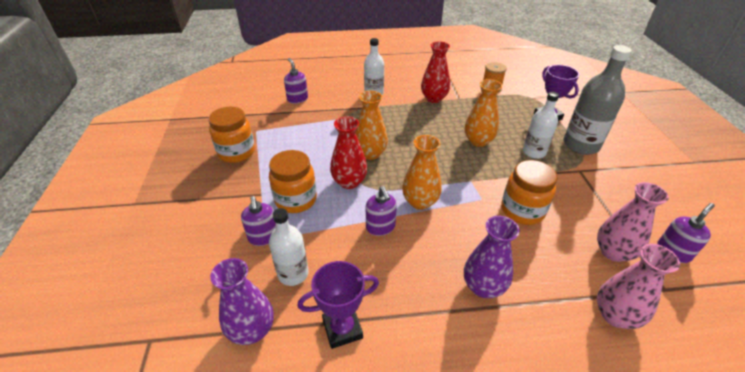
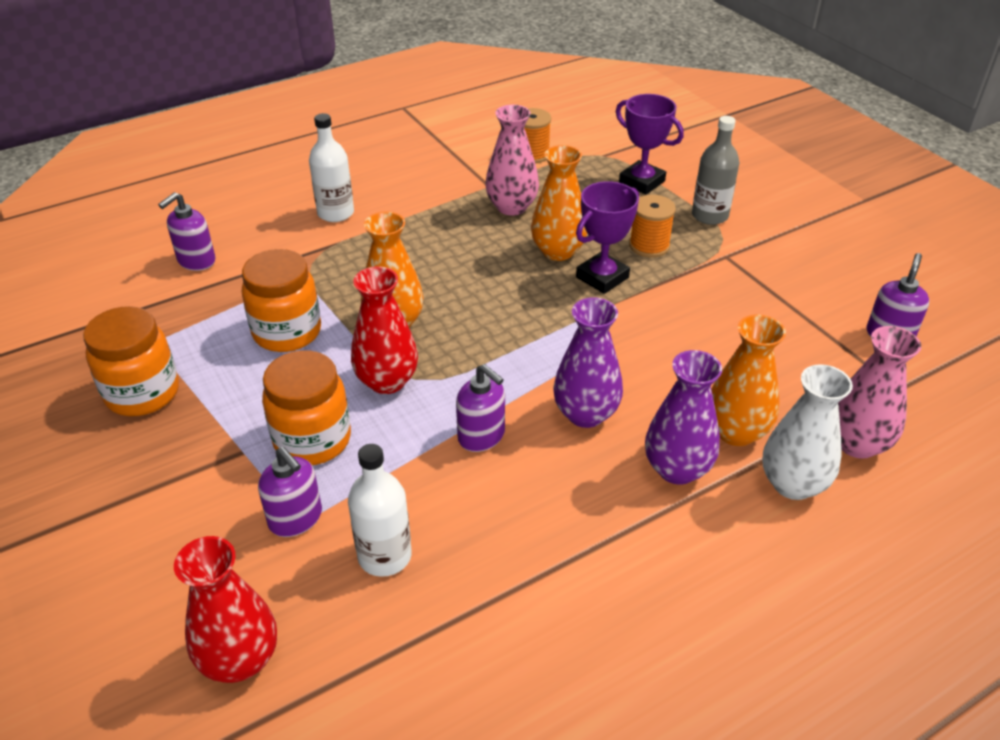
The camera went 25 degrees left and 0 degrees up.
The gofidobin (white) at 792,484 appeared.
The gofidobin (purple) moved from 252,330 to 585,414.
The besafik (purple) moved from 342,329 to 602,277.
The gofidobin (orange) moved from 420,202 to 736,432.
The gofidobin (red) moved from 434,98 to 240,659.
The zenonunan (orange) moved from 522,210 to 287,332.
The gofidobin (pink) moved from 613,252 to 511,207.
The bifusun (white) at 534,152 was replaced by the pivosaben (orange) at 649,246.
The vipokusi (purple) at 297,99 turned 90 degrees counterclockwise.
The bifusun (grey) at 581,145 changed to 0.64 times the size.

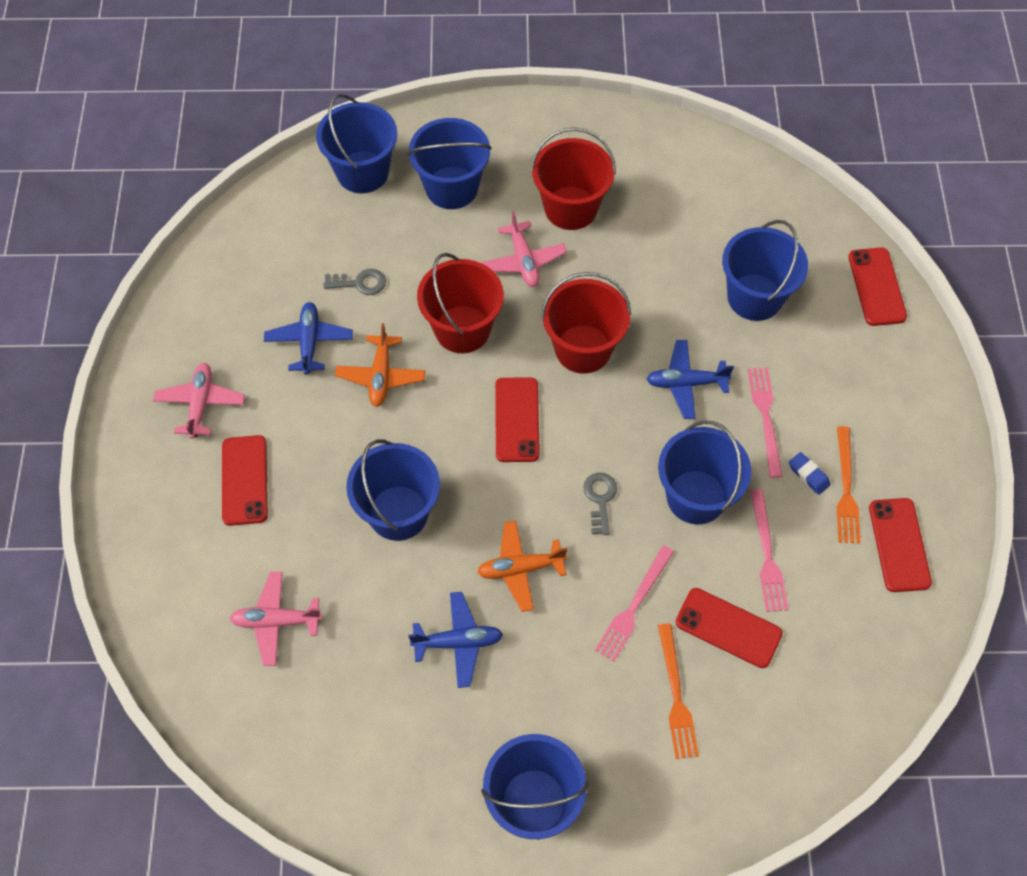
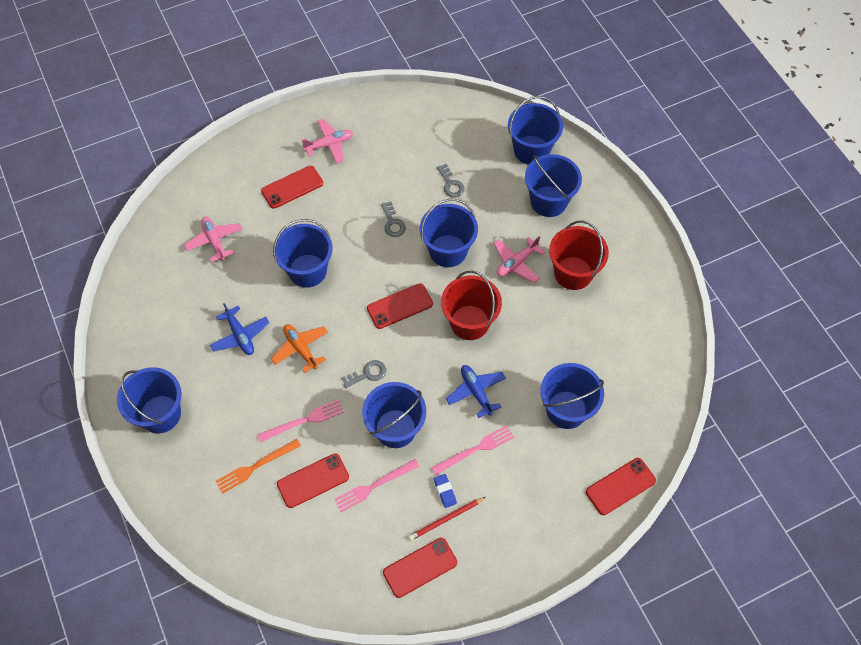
The camera went 65 degrees right and 0 degrees up.
The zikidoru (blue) at 309,342 disappeared.
The zikidoru (orange) at 381,376 was replaced by the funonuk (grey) at 393,223.
The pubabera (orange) at 846,489 was replaced by the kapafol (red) at 446,519.
The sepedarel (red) at 462,329 became the sepedarel (blue) at 448,251.
The pubabera (pink) at 634,606 turned 150 degrees clockwise.
The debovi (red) at 728,628 turned 60 degrees clockwise.
The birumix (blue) at 808,475 turned 45 degrees counterclockwise.

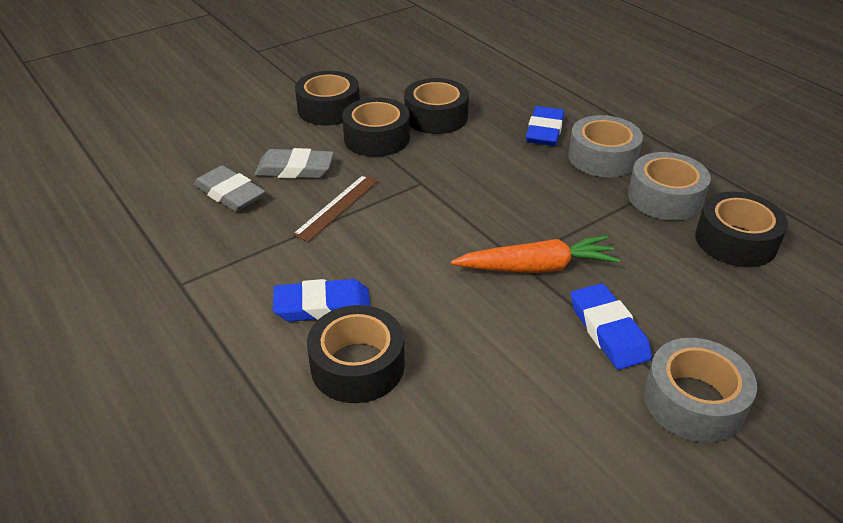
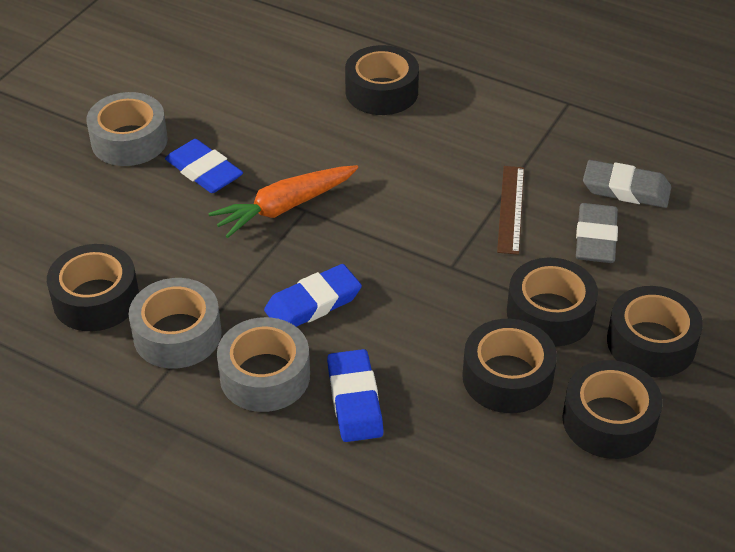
The camera went 155 degrees right and 5 degrees up.
The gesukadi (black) at 609,420 appeared.
The birumix (blue) moved from 322,306 to 313,303.
The birumix (grey) at 295,169 turned 60 degrees counterclockwise.

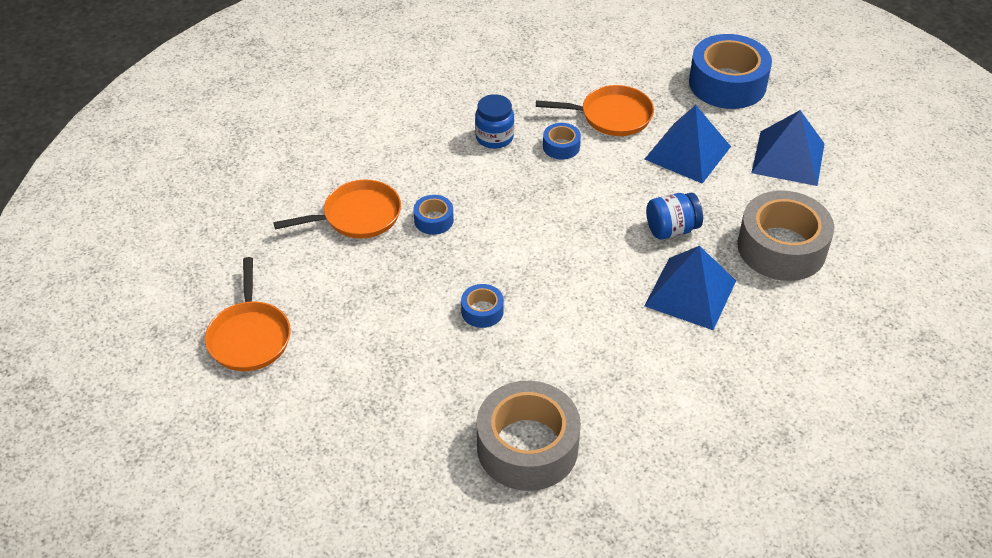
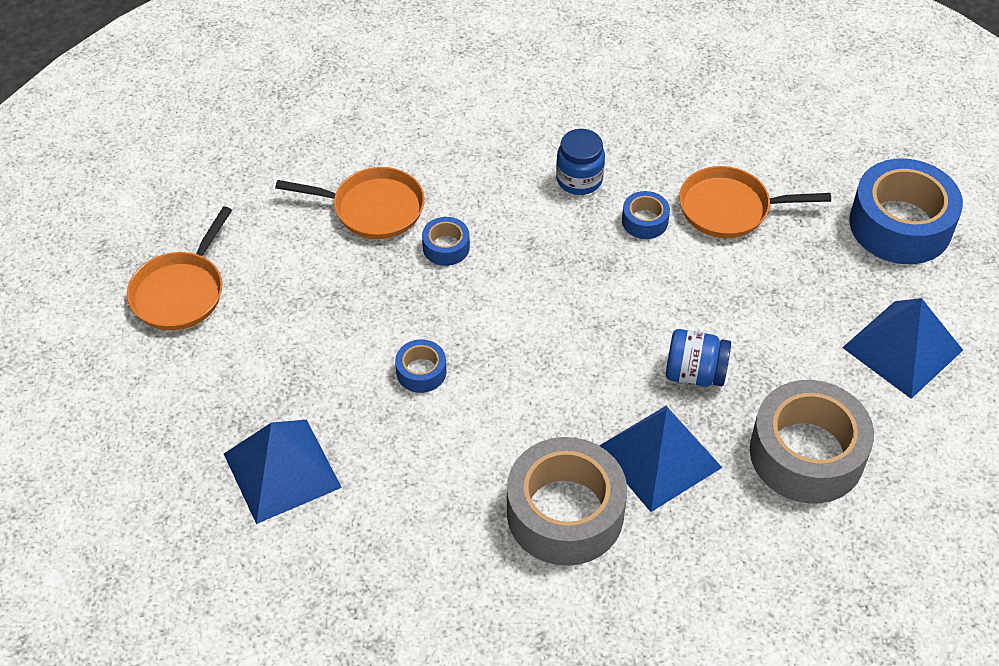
The camera went 30 degrees right and 5 degrees up.
The gesukadi (grey) moved from 527,447 to 565,513.
The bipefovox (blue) moved from 688,152 to 282,470.
The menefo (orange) at 611,116 turned 150 degrees clockwise.

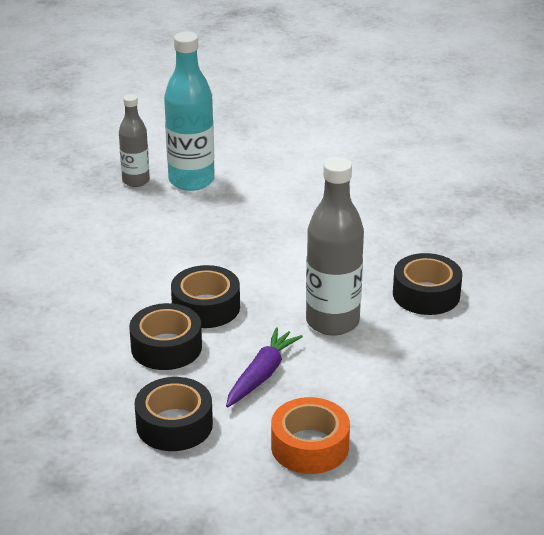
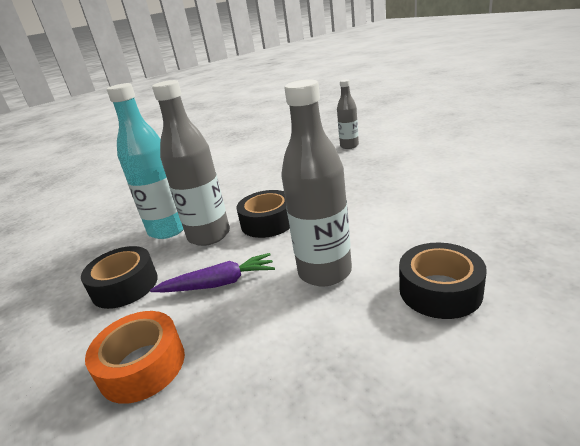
The camera went 55 degrees right and 5 degrees down.
The bifusun (turquoise) moved from 191,180 to 168,229.
The gesukadi (black) at 166,347 was replaced by the bifusun (grey) at 209,235.

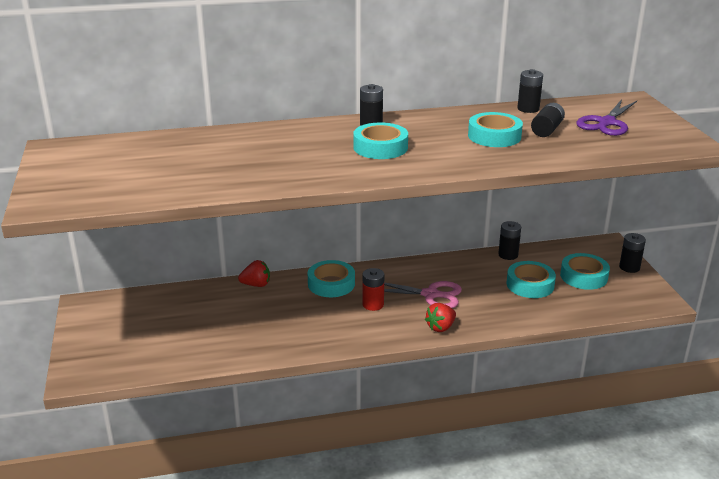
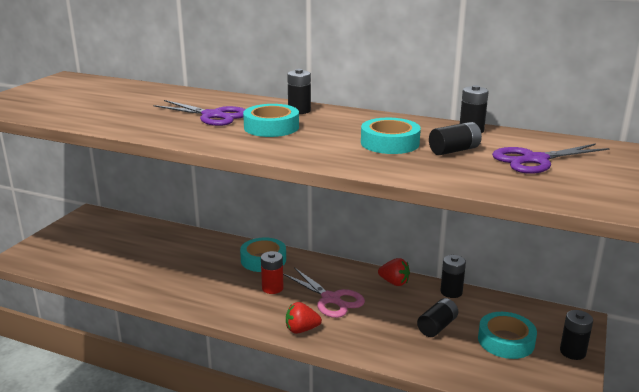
The camera went 35 degrees right and 5 degrees down.
The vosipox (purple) at 212,116 appeared.
The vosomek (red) moved from 256,285 to 394,282.
The gesukadi (turquoise) at 530,285 was replaced by the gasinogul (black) at 437,326.

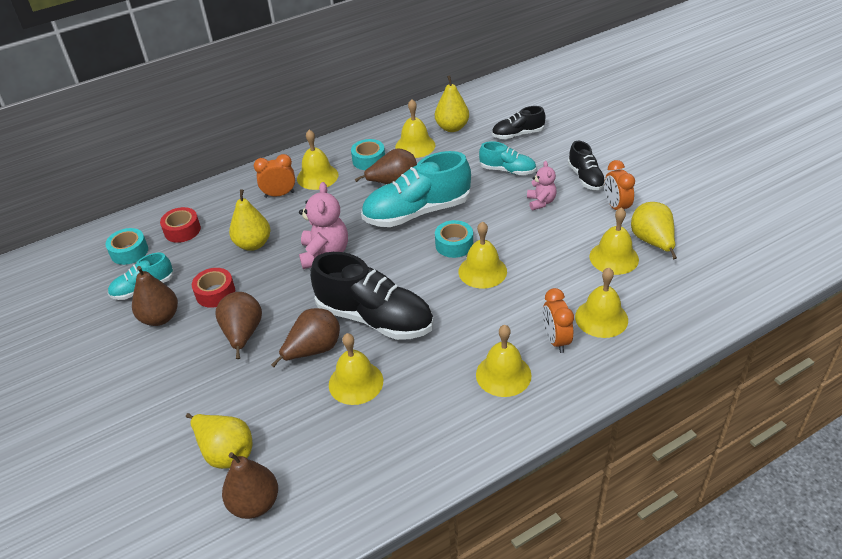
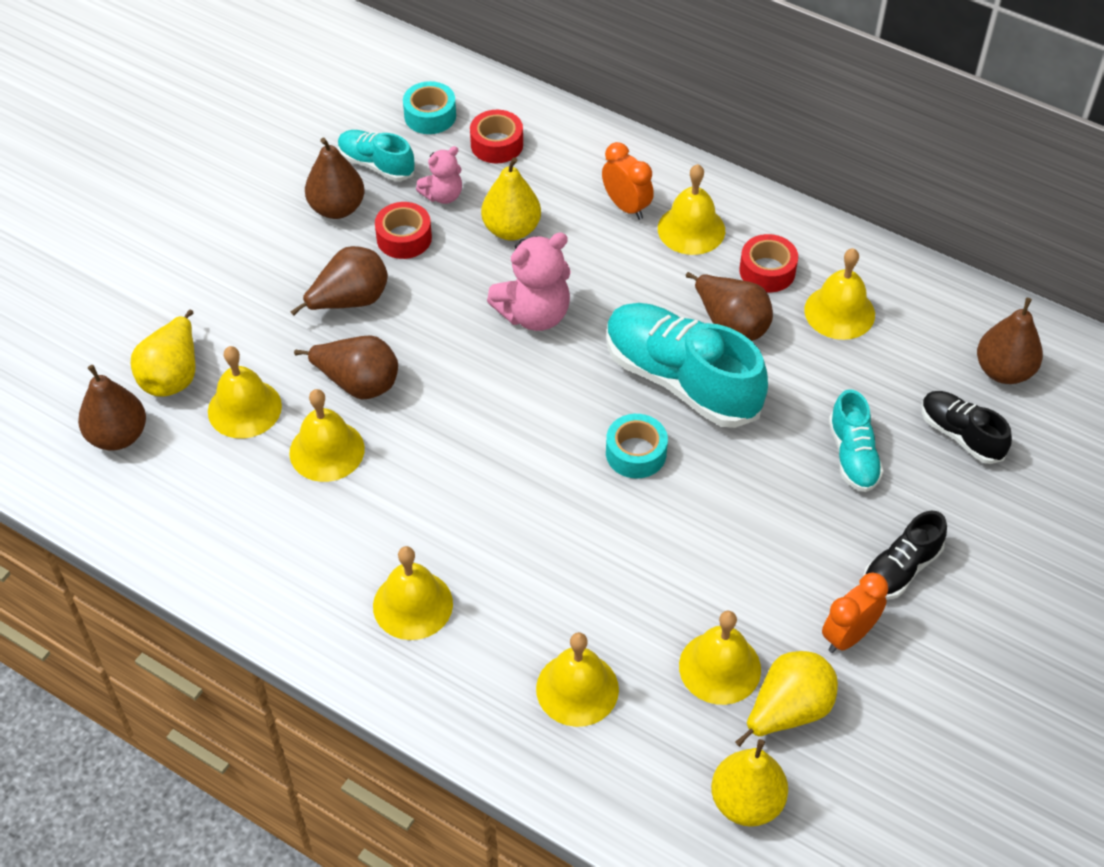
The camera went 60 degrees right and 10 degrees up.
The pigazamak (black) at 374,318 disappeared.
The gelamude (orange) at 556,340 disappeared.
The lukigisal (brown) at 1003,371 appeared.
The lukigisal (yellow) moved from 452,128 to 746,802.
The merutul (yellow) moved from 482,271 to 244,408.
The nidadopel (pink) moved from 541,202 to 443,195.
The gesukadi (turquoise) at 369,160 became the gesukadi (red) at 767,271.

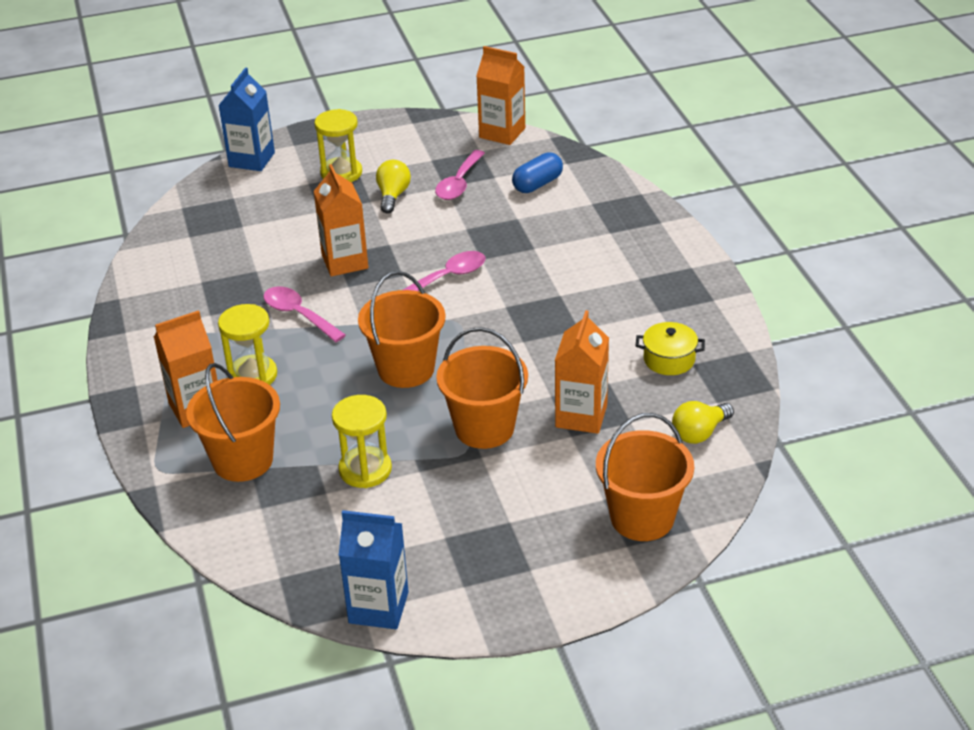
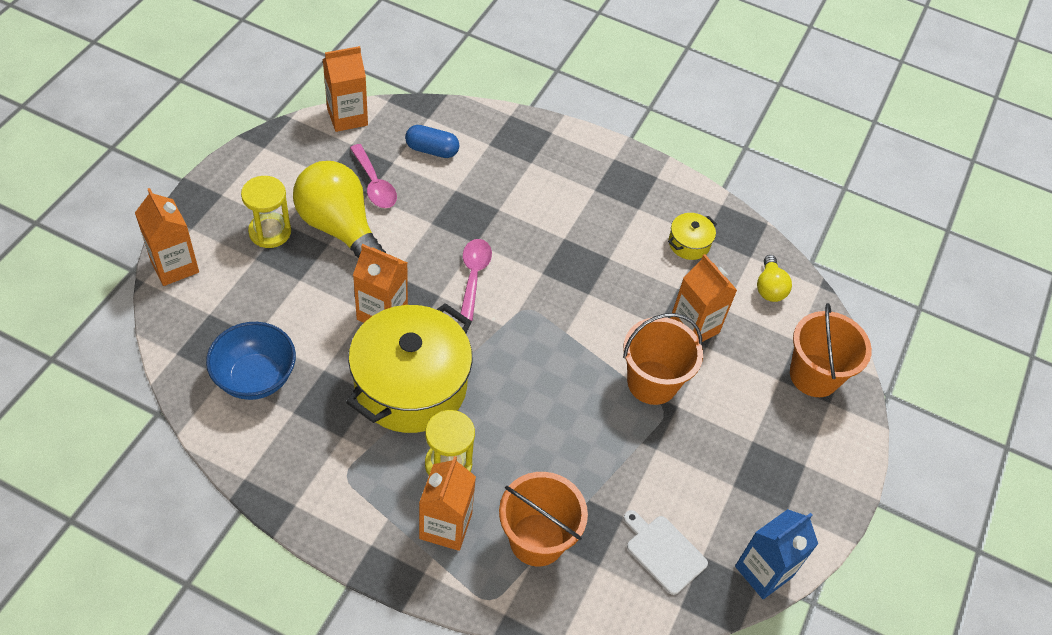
The camera went 55 degrees left and 15 degrees up.
The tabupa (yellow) at 365,470 disappeared.
The sepedarel (orange) at 406,369 disappeared.
The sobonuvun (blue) at 255,378 appeared.
The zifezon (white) at 664,552 appeared.
The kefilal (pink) at 298,315 was replaced by the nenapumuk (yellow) at 410,386.
The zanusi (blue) at 252,160 became the zanusi (orange) at 174,266.
The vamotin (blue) at 537,184 turned 75 degrees counterclockwise.
The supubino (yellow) at 393,196 changed to 2.03 times the size.

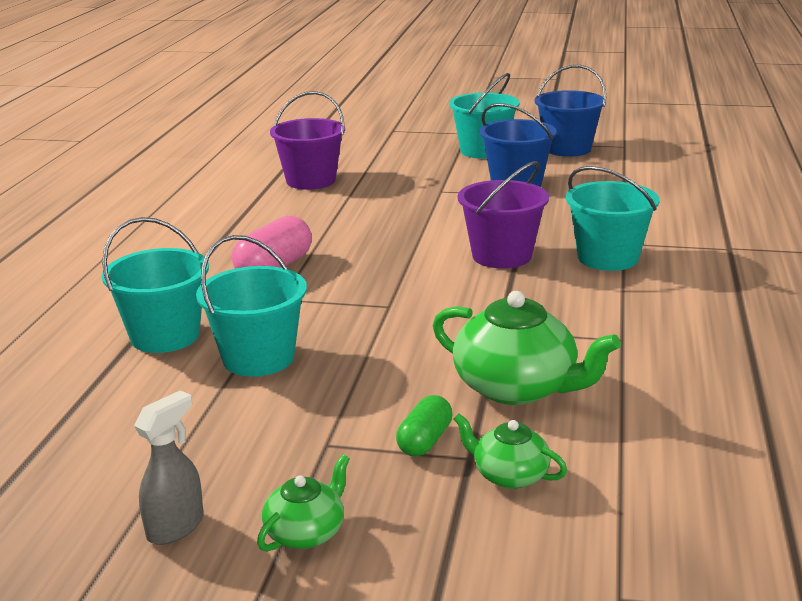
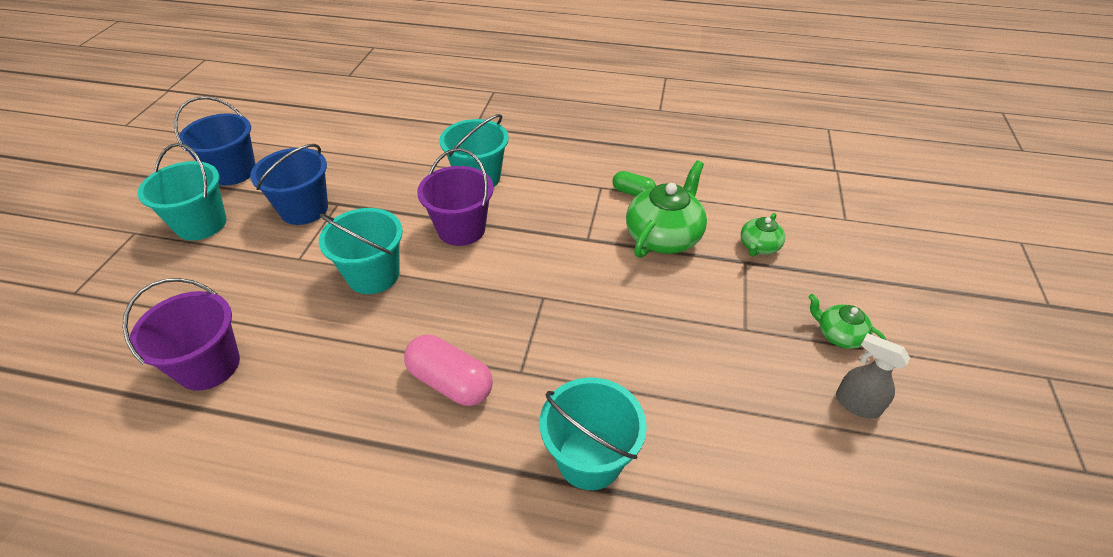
The camera went 90 degrees left and 20 degrees up.
The sepedarel (turquoise) moved from 258,358 to 373,275.
The vamotin (green) moved from 425,441 to 633,192.

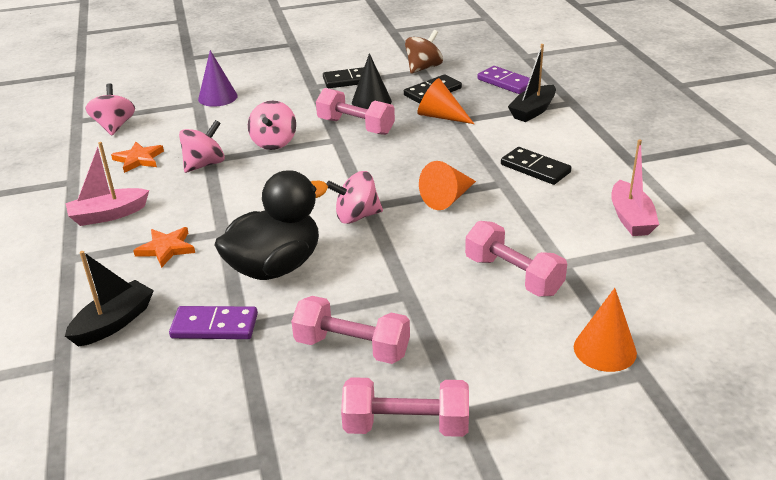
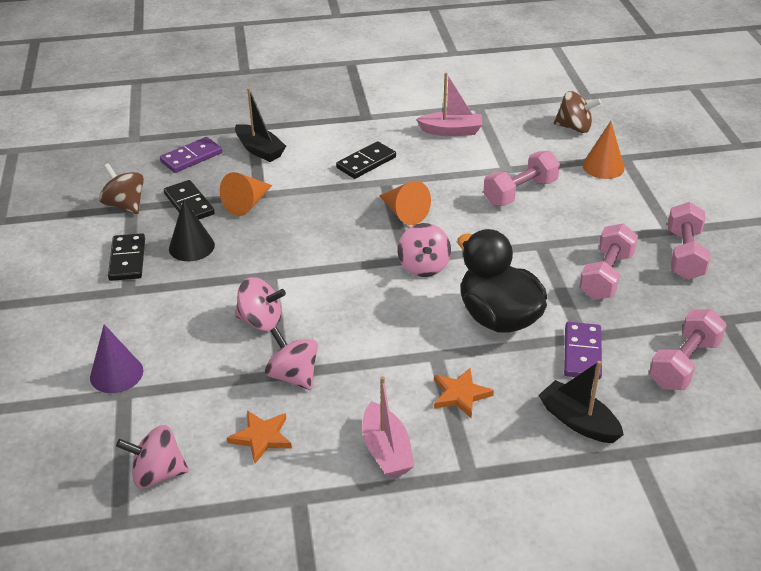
The camera went 85 degrees left and 5 degrees up.
The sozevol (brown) at 574,128 appeared.
The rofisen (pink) moved from 356,126 to 683,364.

